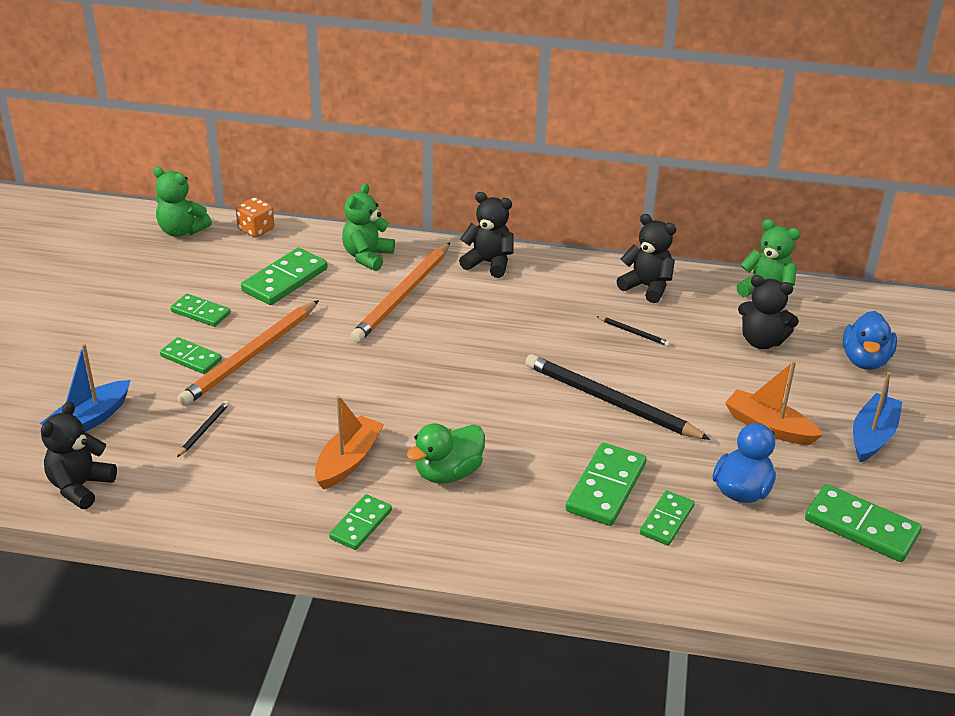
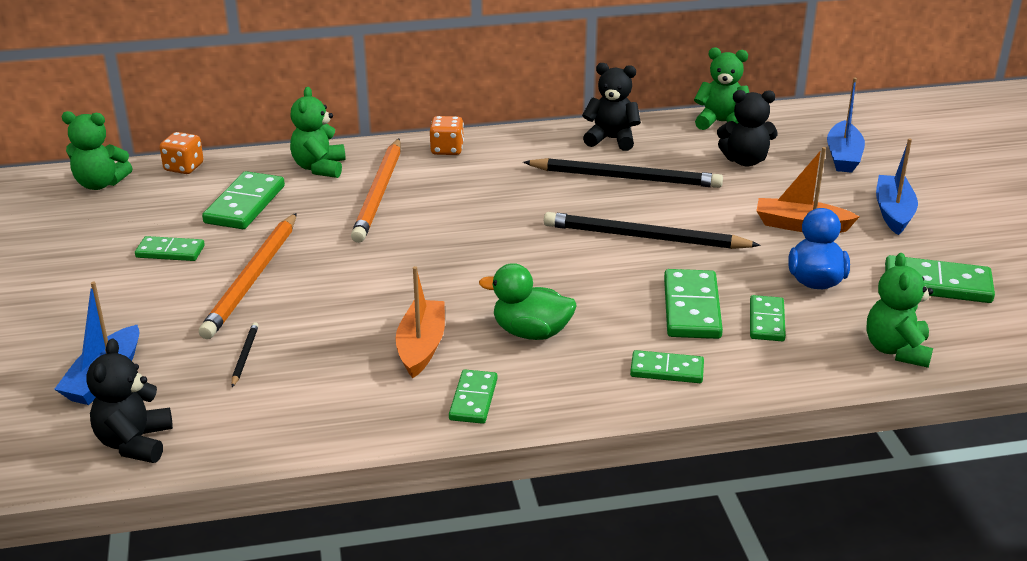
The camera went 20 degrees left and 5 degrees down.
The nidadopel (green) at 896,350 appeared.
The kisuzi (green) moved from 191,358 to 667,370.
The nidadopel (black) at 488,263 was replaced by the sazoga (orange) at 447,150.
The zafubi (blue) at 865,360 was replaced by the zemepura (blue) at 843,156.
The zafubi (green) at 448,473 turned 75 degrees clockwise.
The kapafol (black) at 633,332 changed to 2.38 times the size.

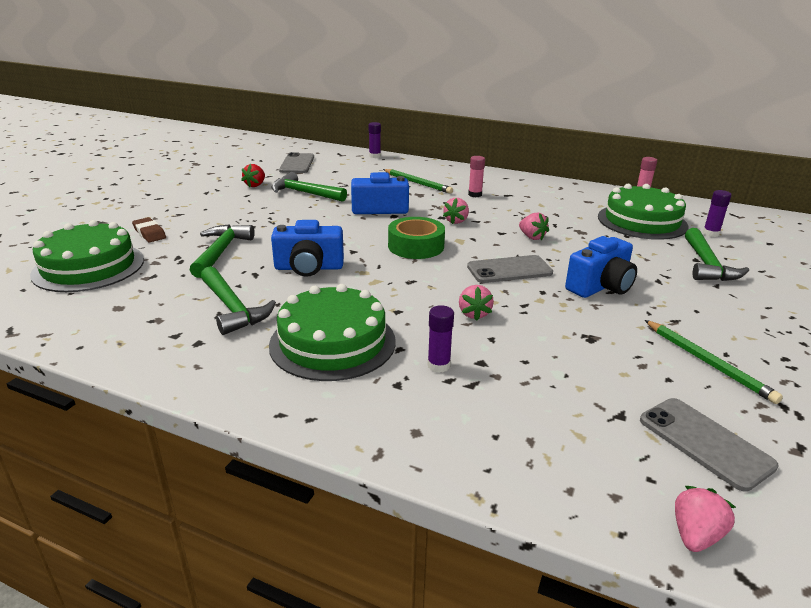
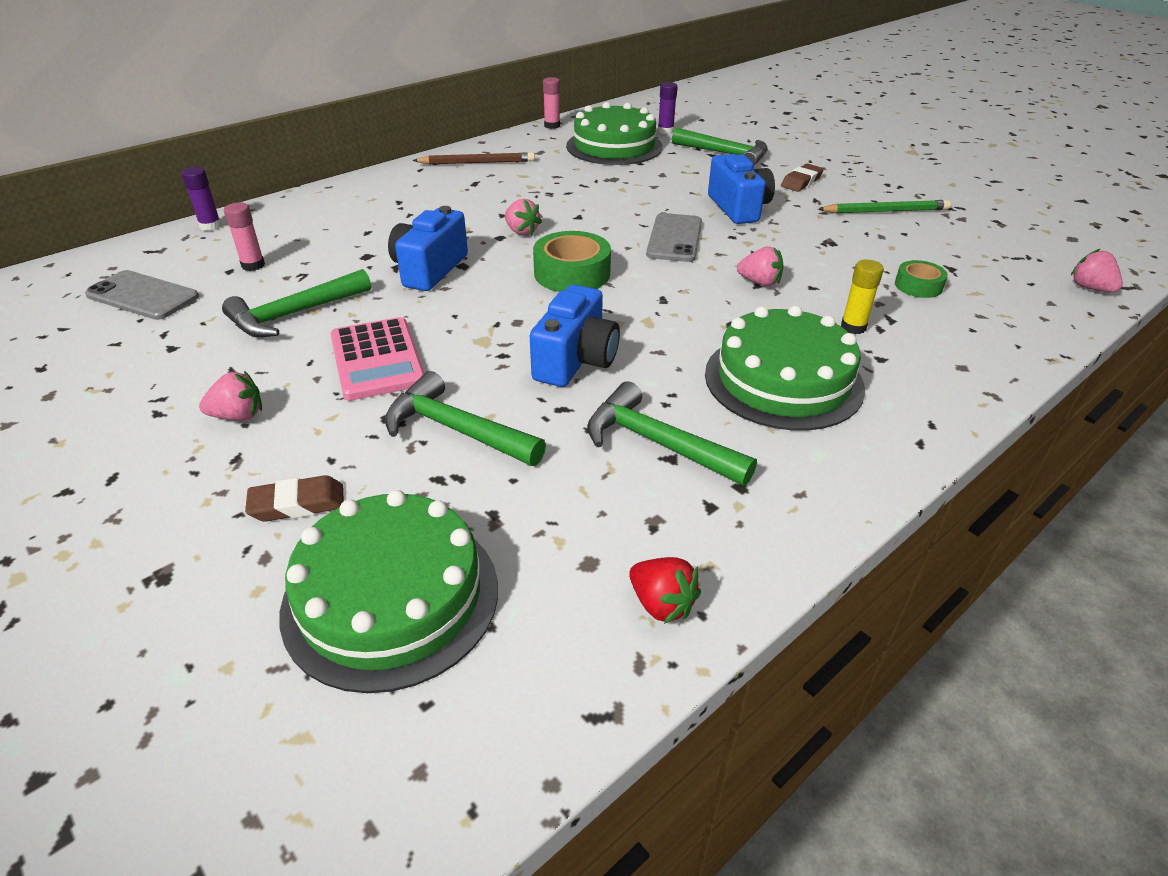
The camera went 65 degrees left and 10 degrees up.
The kapafol (green) at 417,183 disappeared.
The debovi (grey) at 705,442 disappeared.
The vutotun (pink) at 377,359 appeared.
The kapafol (brown) at 477,162 appeared.
The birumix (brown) at 801,182 appeared.
The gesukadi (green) at 918,286 appeared.
The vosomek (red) moved from 255,185 to 661,604.
The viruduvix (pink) moved from 475,194 to 253,265.
The vosomek (pink) moved from 532,237 to 238,416.
The viruduvix (purple) at 438,365 became the viruduvix (yellow) at 853,327.
The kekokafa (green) at 232,308 turned 135 degrees counterclockwise.

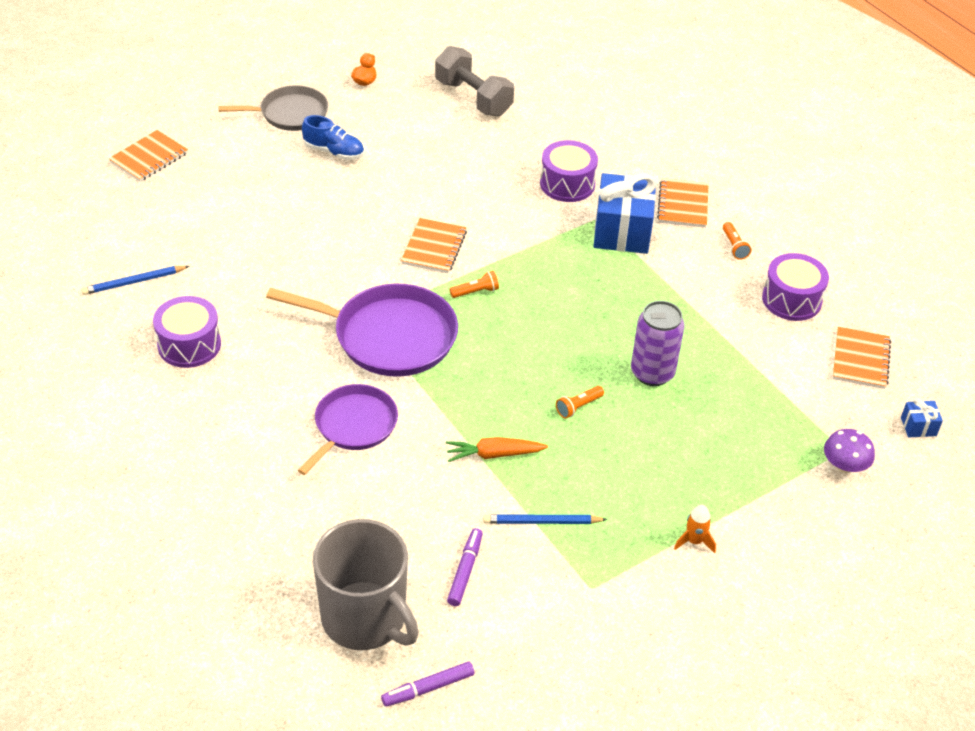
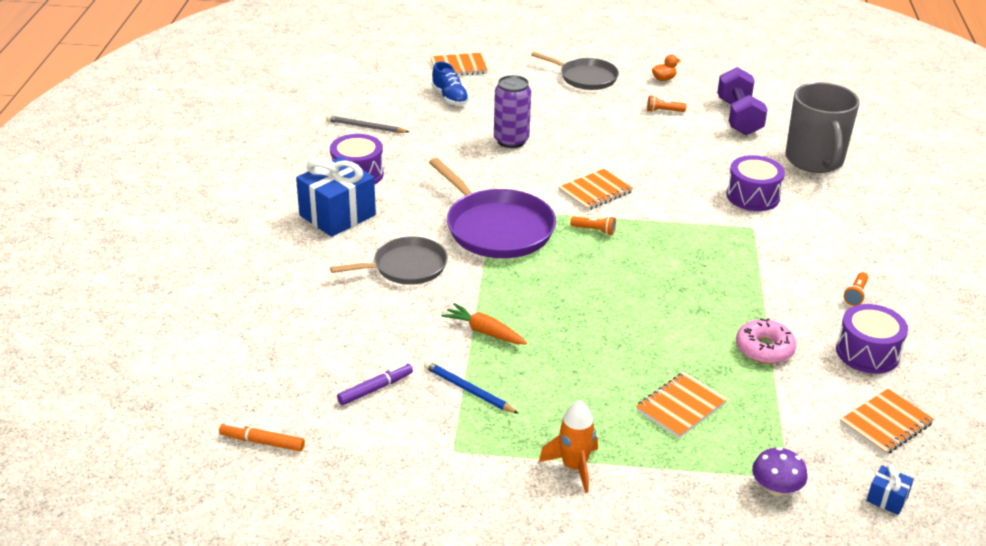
The camera went 40 degrees right and 10 degrees down.
The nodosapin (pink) at 764,348 appeared.
The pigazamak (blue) moved from 334,152 to 450,98.
The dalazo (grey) moved from 365,618 to 814,160.
The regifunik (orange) moved from 578,407 to 663,111.
The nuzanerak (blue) moved from 622,231 to 337,215.
The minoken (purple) moved from 652,373 to 511,141.
The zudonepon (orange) moved from 683,205 to 681,407.
The kapafol (blue) at 134,282 became the kapafol (grey) at 366,127.
The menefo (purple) at 353,426 became the menefo (grey) at 406,267.
The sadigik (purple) at 428,688 became the sadigik (orange) at 262,442.
The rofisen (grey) at 473,98 became the rofisen (purple) at 739,117.
The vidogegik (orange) at 694,541 changed to 1.52 times the size.

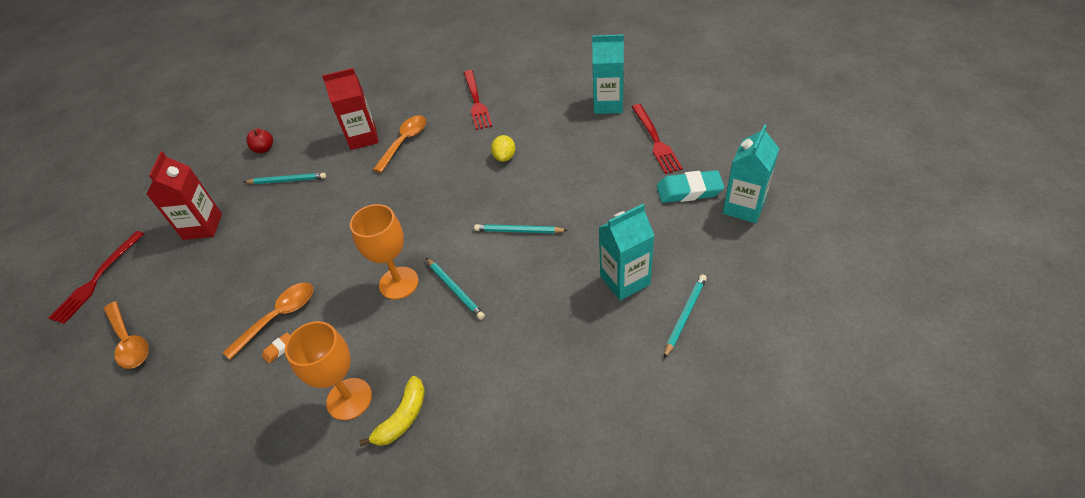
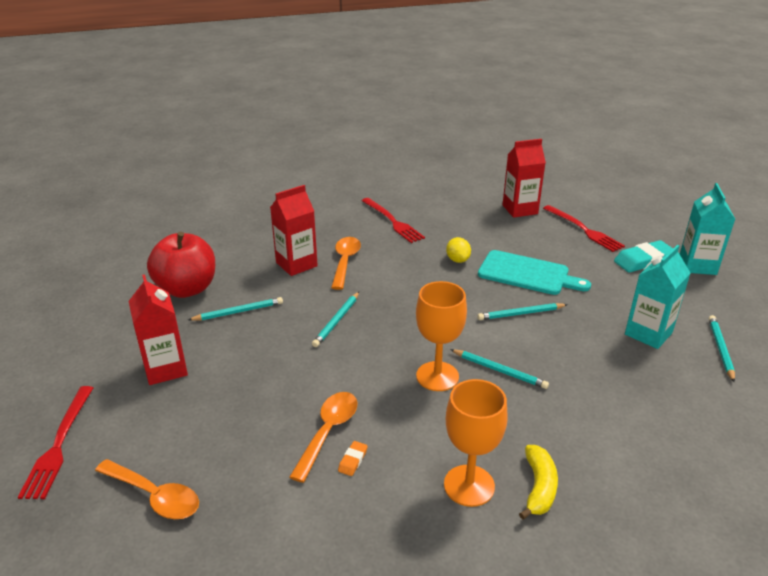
The camera went 25 degrees left and 15 degrees down.
The kapafol (turquoise) at 336,321 appeared.
The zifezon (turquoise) at 527,274 appeared.
The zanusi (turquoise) at 608,104 became the zanusi (red) at 520,209.
The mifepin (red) at 264,149 changed to 2.33 times the size.

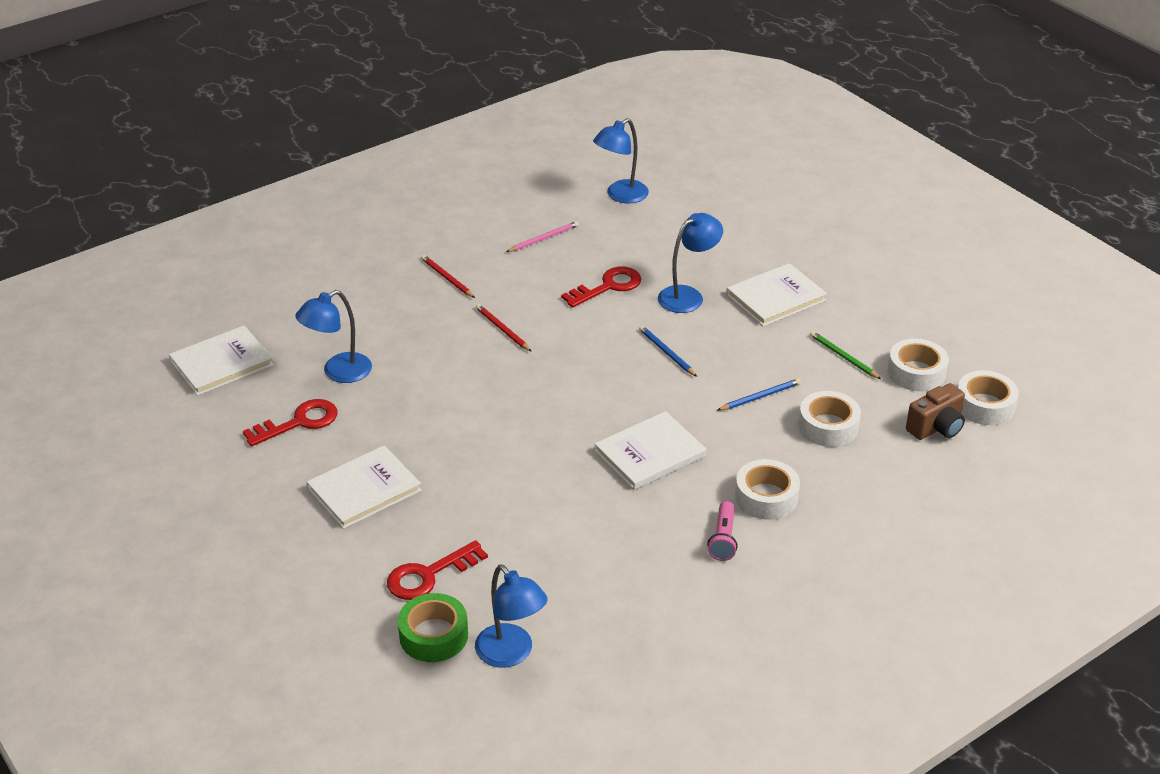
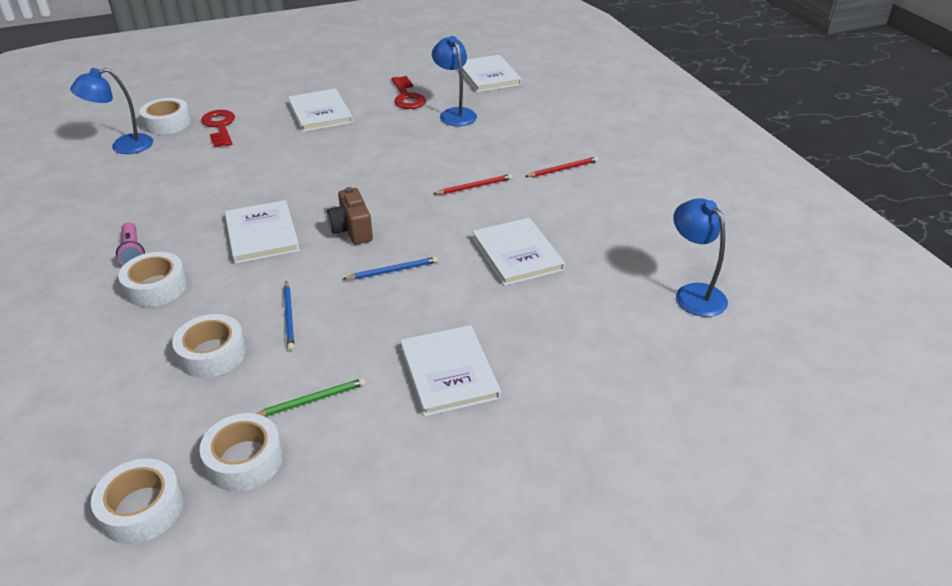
The camera went 105 degrees right and 0 degrees up.
The kapafol (pink) at 544,238 disappeared.
The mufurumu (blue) at 688,296 disappeared.
The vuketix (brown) moved from 936,428 to 352,230.
The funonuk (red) at 608,287 was replaced by the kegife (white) at 517,254.
The gesukadi (green) at 433,635 became the gesukadi (white) at 167,123.
The regifunik (pink) at 723,539 turned 135 degrees counterclockwise.

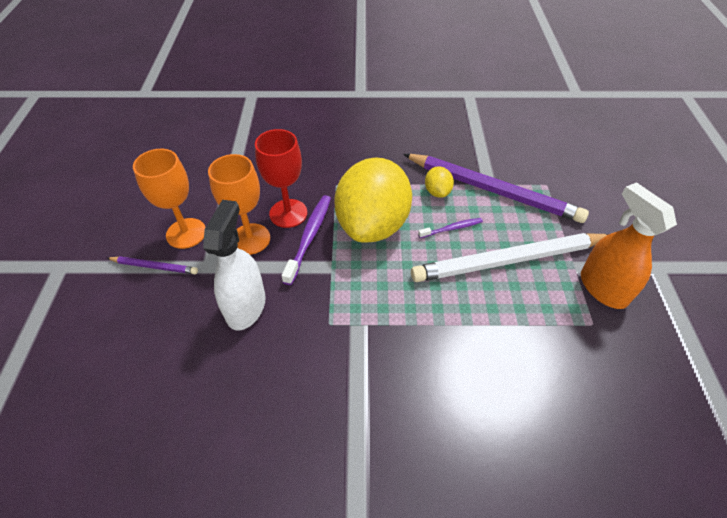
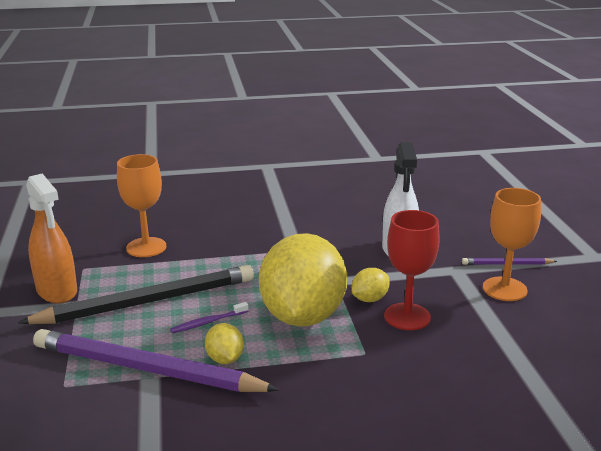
The camera went 170 degrees right and 25 degrees down.
The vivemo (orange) moved from 250,239 to 146,247.
The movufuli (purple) at 309,237 was replaced by the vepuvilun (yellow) at 370,299.
The kapafol (white) at 509,260 became the kapafol (black) at 147,302.

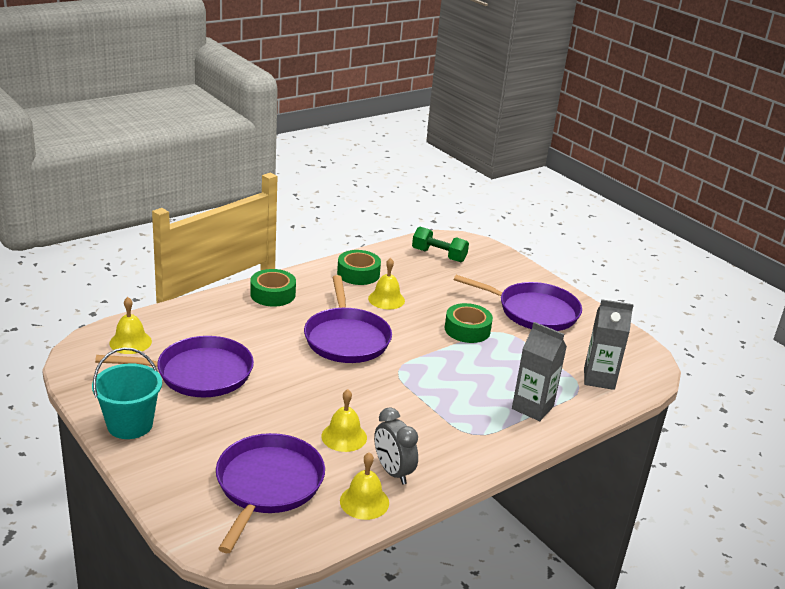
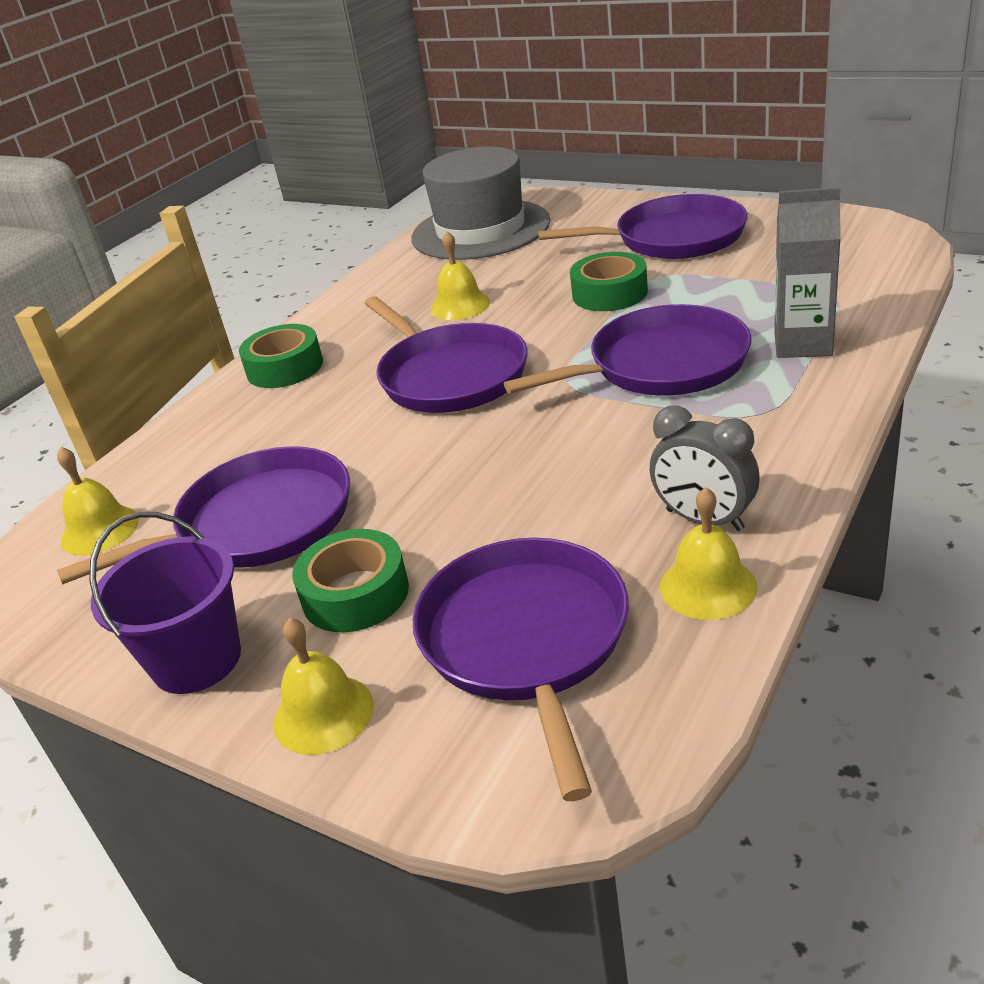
The camera went 15 degrees left and 5 degrees up.
The zanusi (grey) at 599,379 disappeared.
The menefo (purple) at 661,365 appeared.
The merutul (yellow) moved from 344,436 to 323,713.
The gesukadi (green) moved from 358,274 to 355,594.
The rofisen (green) at 439,255 was replaced by the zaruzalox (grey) at 480,230.
The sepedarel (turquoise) at 130,425 became the sepedarel (purple) at 196,660.

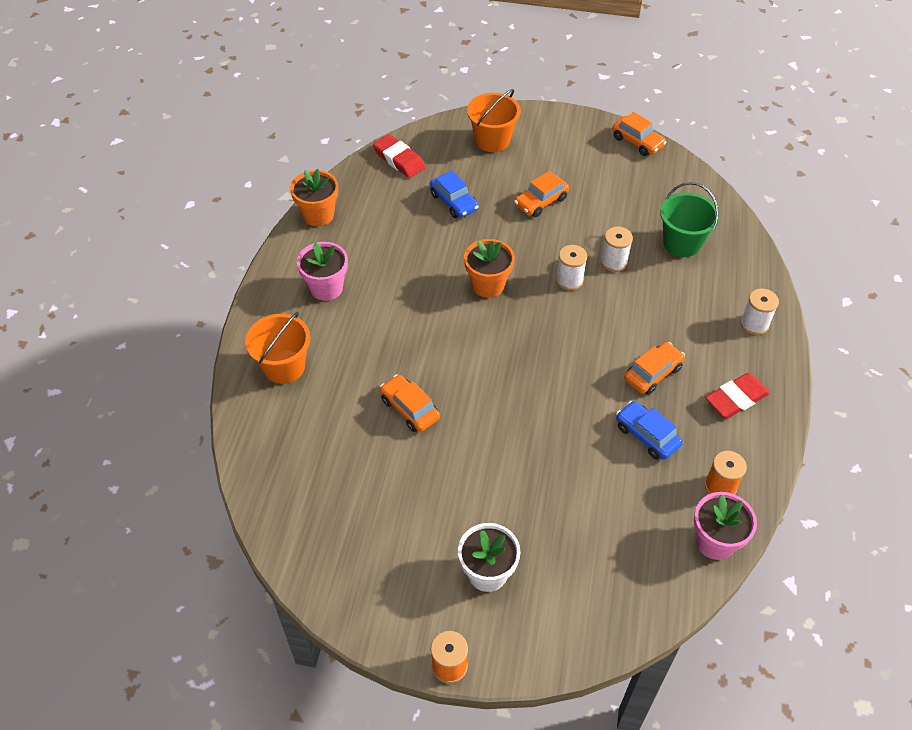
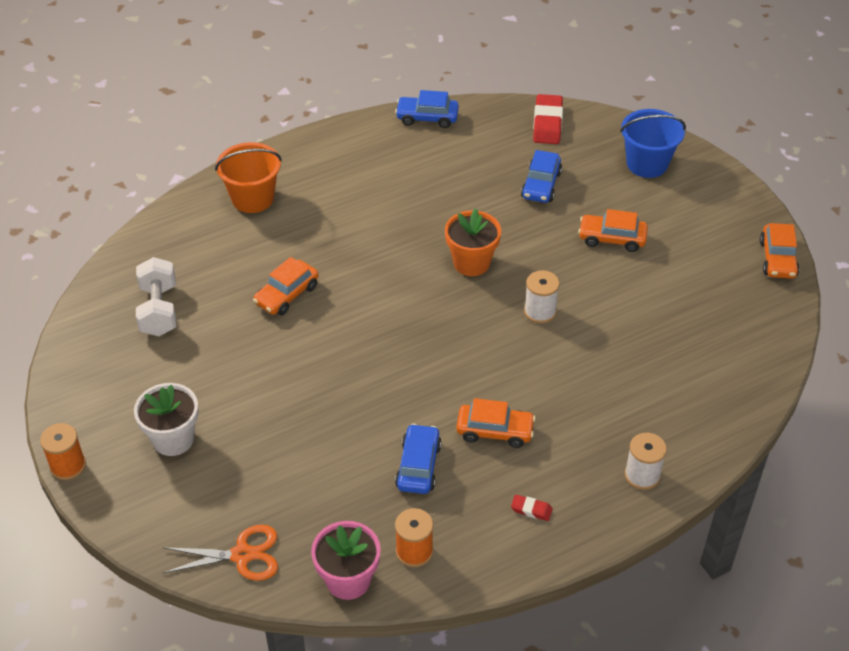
The camera went 50 degrees right and 5 degrees down.
The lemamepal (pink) at 326,288 disappeared.
The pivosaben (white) at 614,262 disappeared.
The sepedarel (green) at 682,243 disappeared.
The rofisen (white) at 159,310 appeared.
The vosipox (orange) at 242,555 appeared.
The lemamepal (orange) at 318,215 was replaced by the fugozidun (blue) at 427,118.
The sepedarel (orange) at 492,140 became the sepedarel (blue) at 647,164.
The fugozidun (orange) at 409,409 turned 150 degrees counterclockwise.
The birumix (red) at 736,399 changed to 0.50 times the size.

